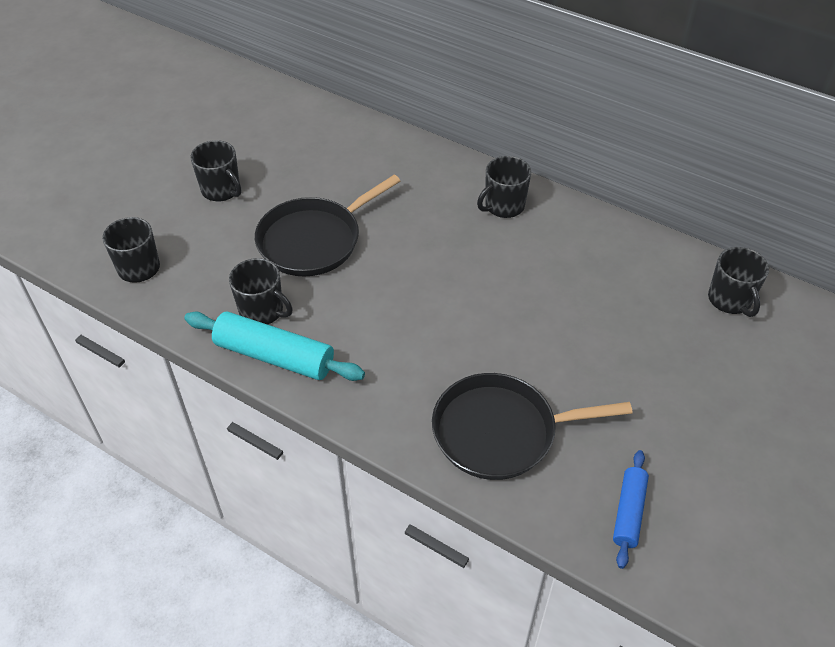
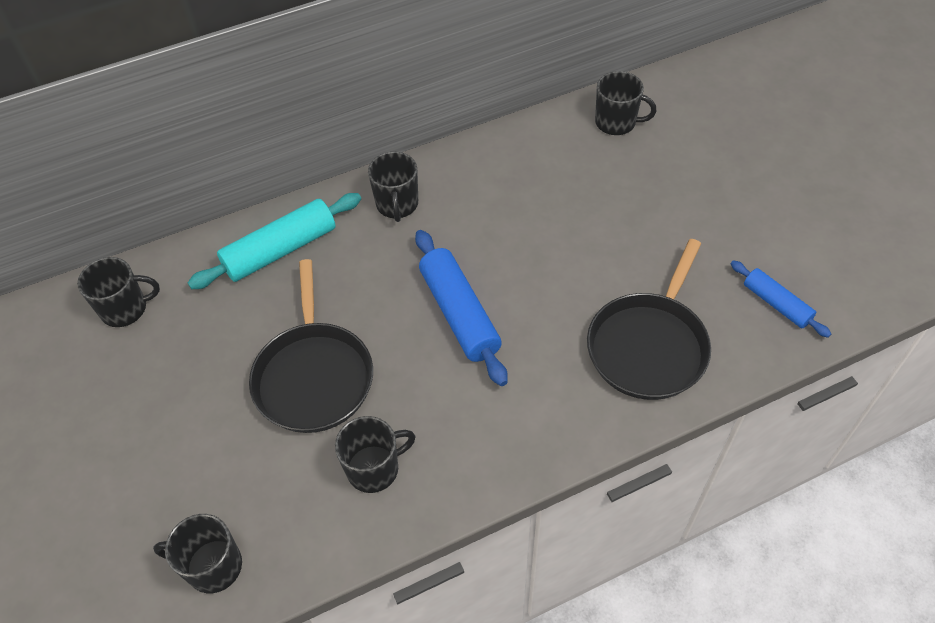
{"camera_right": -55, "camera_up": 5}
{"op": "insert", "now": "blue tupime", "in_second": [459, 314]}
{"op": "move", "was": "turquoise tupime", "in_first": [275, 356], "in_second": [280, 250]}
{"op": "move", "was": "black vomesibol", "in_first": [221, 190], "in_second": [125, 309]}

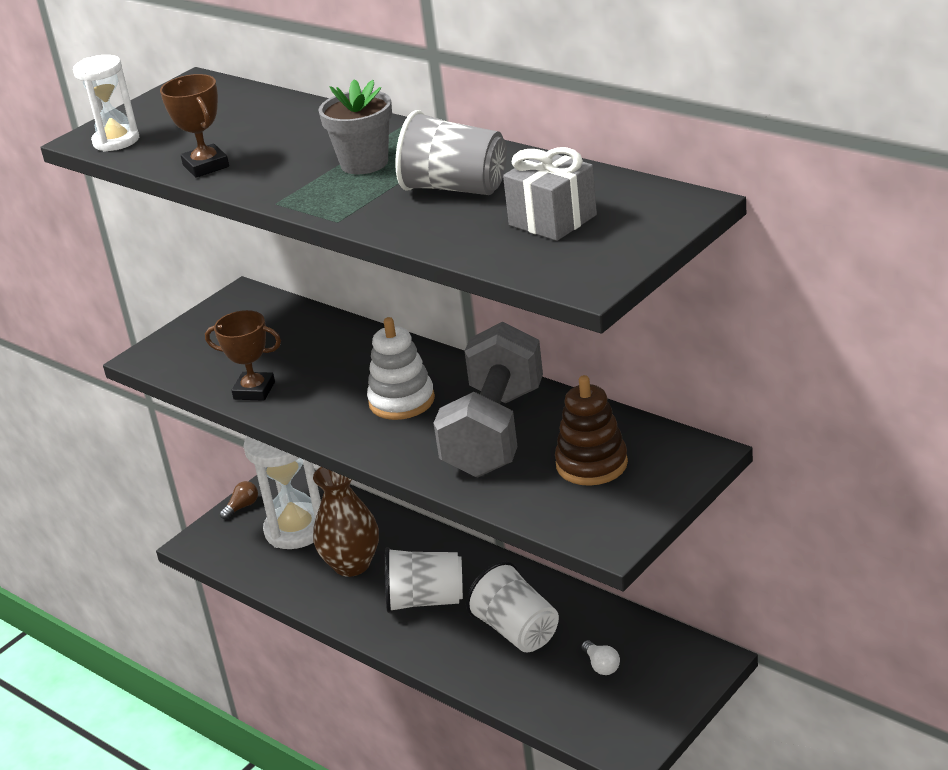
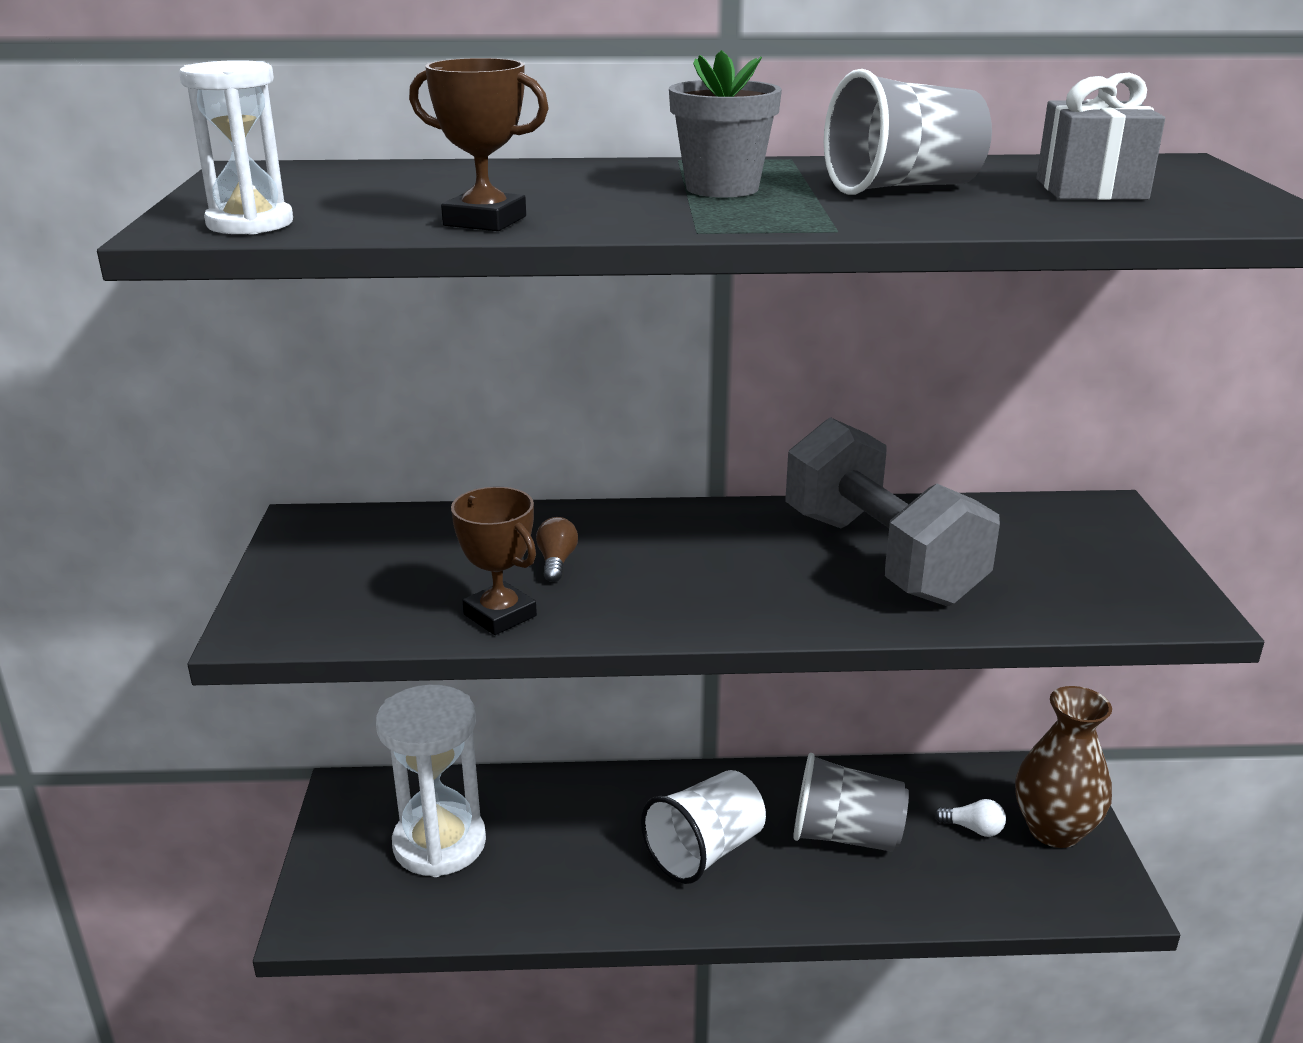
{"camera_right": -45, "camera_up": -5}
{"op": "delete", "was": "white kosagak", "in_first": [402, 401]}
{"op": "delete", "was": "brown kosagak", "in_first": [591, 464]}
{"op": "move", "was": "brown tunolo", "in_first": [242, 507], "in_second": [556, 562]}
{"op": "move", "was": "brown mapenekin", "in_first": [352, 564], "in_second": [1054, 830]}
{"op": "recolor", "was": "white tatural", "now": "grey tatural", "in_first": [517, 631], "in_second": [845, 835]}
{"op": "rotate", "was": "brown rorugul", "in_first": [254, 391], "in_second": [500, 615], "clockwise": 75}

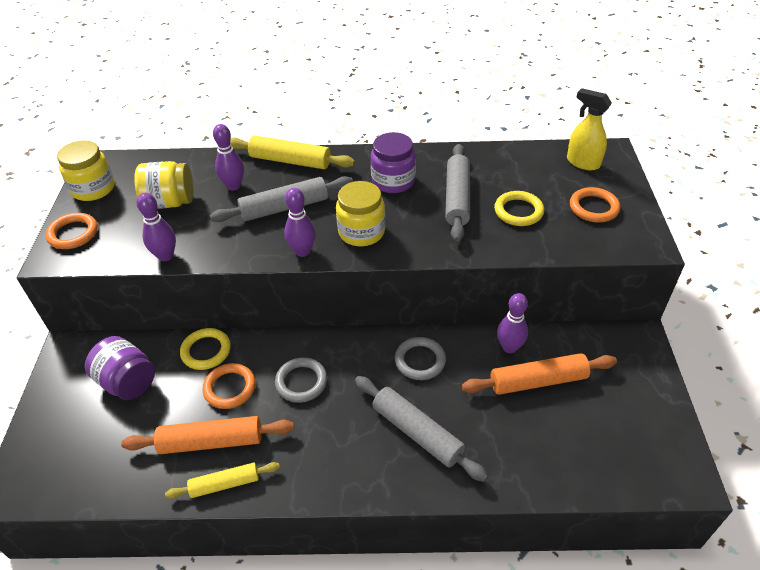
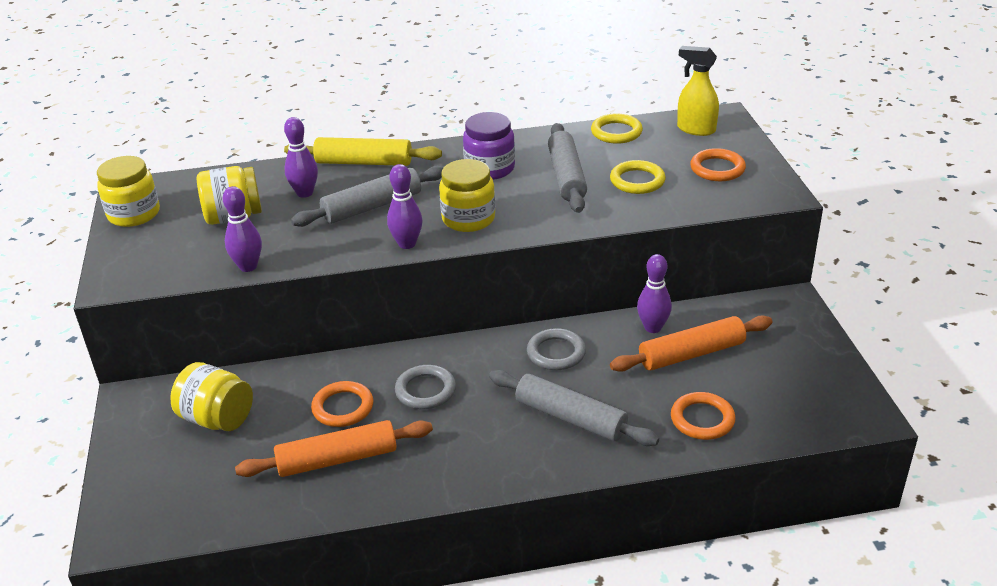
{"camera_right": -10, "camera_up": -10}
{"op": "delete", "was": "yellow tupime", "in_first": [225, 484]}
{"op": "move", "was": "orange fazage", "in_first": [73, 234], "in_second": [702, 419]}
{"op": "move", "was": "yellow fazage", "in_first": [206, 351], "in_second": [616, 132]}
{"op": "recolor", "was": "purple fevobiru", "now": "yellow fevobiru", "in_first": [127, 382], "in_second": [217, 419]}

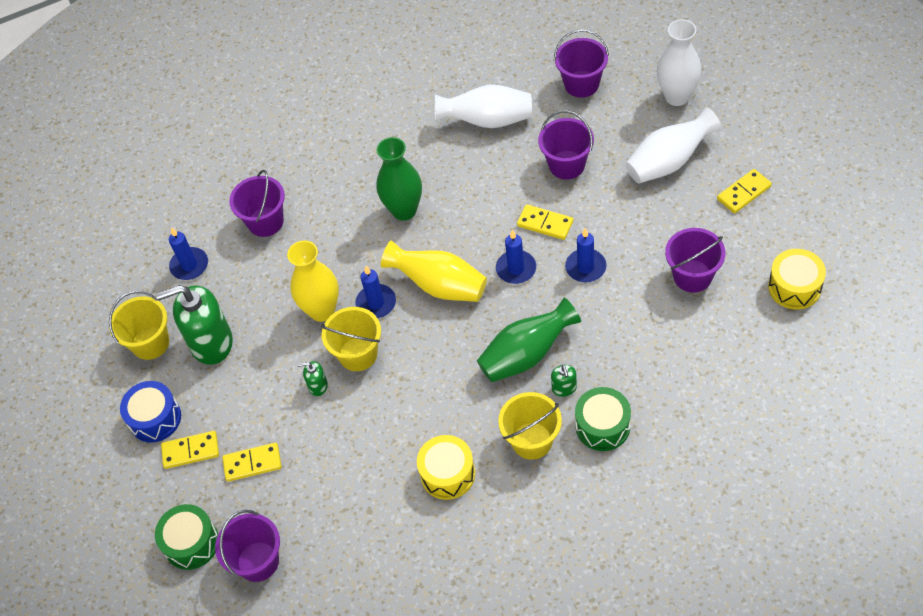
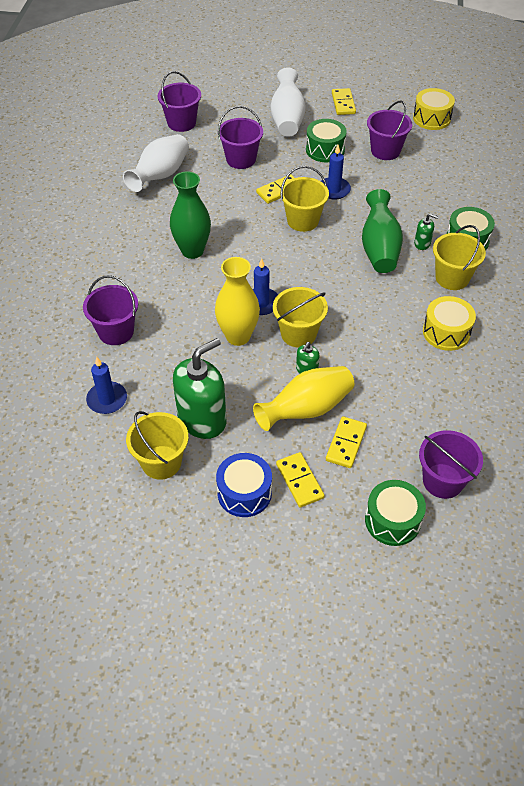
{"camera_right": -65, "camera_up": -5}
{"op": "delete", "was": "white mapenekin", "in_first": [677, 96]}
{"op": "insert", "now": "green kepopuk", "in_second": [325, 150]}
{"op": "move", "was": "yellow mapenekin", "in_first": [439, 285], "in_second": [307, 409]}
{"op": "replace", "was": "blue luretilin", "now": "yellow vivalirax", "in_first": [516, 269], "in_second": [303, 220]}
{"op": "rotate", "was": "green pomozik", "in_first": [211, 343], "in_second": [202, 419], "clockwise": -150}
{"op": "rotate", "was": "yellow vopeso", "in_first": [191, 451], "in_second": [299, 481], "clockwise": -45}

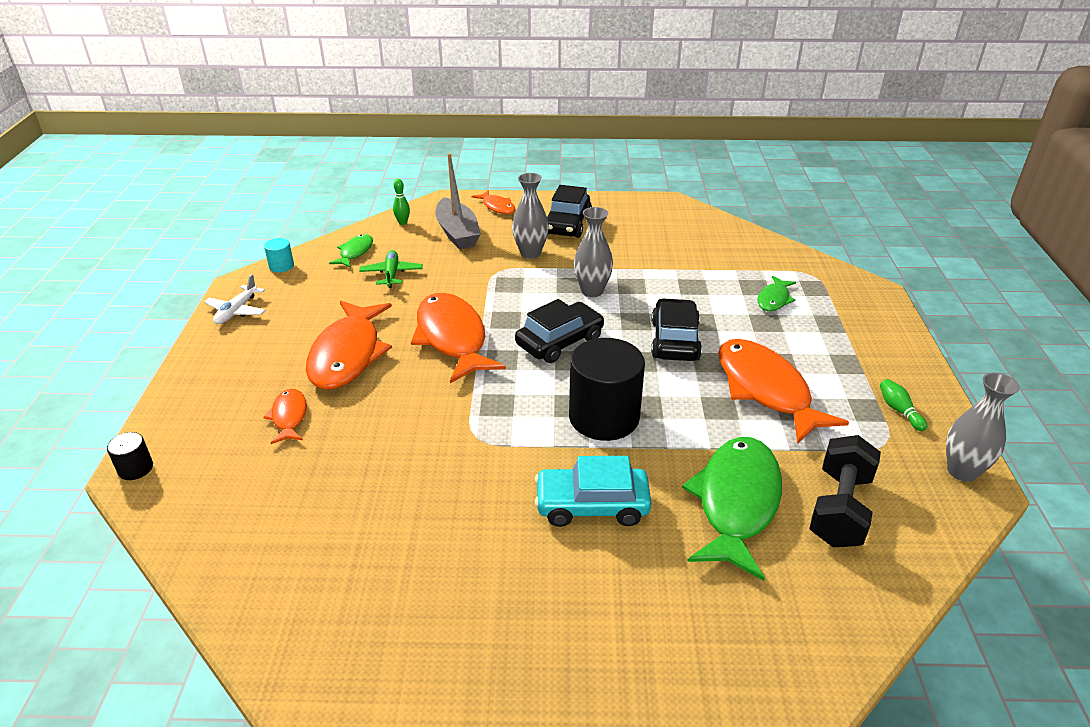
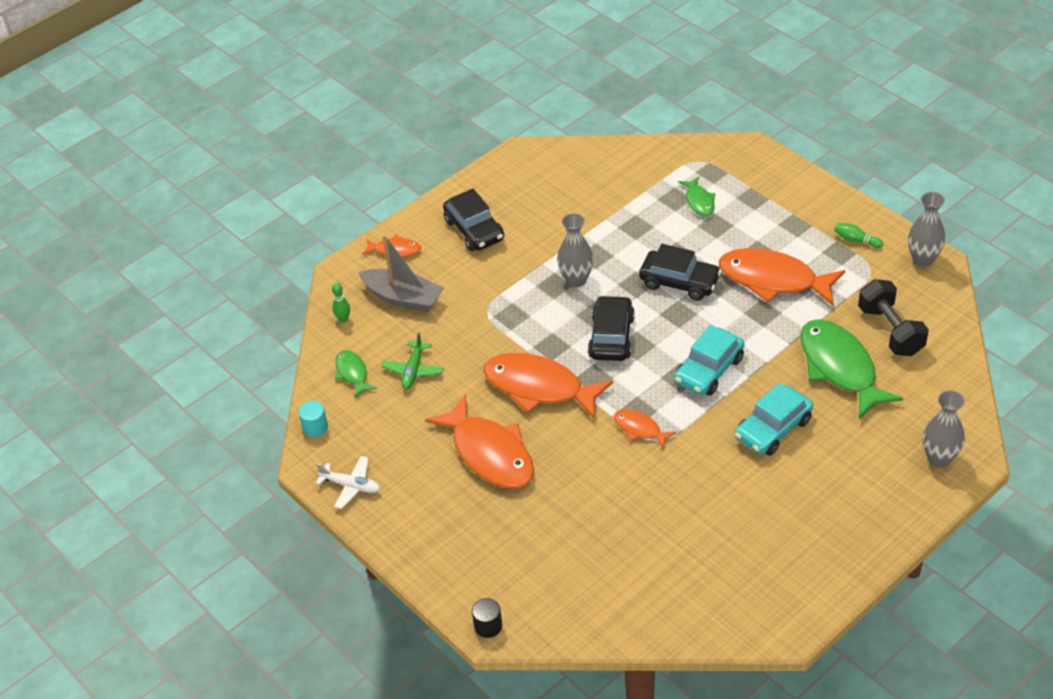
{"camera_right": -40, "camera_up": 10}
{"op": "move", "was": "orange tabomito", "in_first": [289, 417], "in_second": [640, 429]}
{"op": "move", "was": "grey mapenekin", "in_first": [530, 253], "in_second": [939, 459]}
{"op": "replace", "was": "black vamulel", "now": "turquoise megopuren", "in_first": [604, 417], "in_second": [709, 370]}
{"op": "rotate", "was": "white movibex", "in_first": [237, 311], "in_second": [351, 486], "clockwise": -45}
{"op": "rotate", "was": "green movibex", "in_first": [391, 274], "in_second": [413, 370], "clockwise": -120}
{"op": "rotate", "was": "black megopuren", "in_first": [674, 340], "in_second": [679, 282], "clockwise": 150}

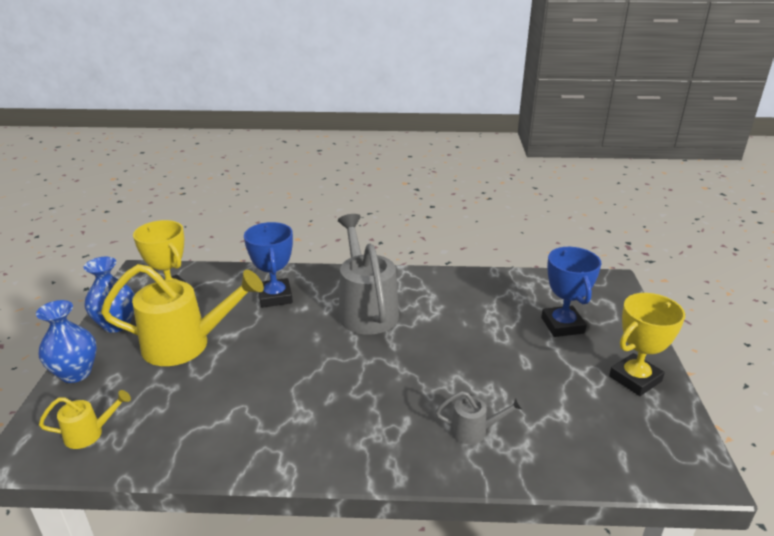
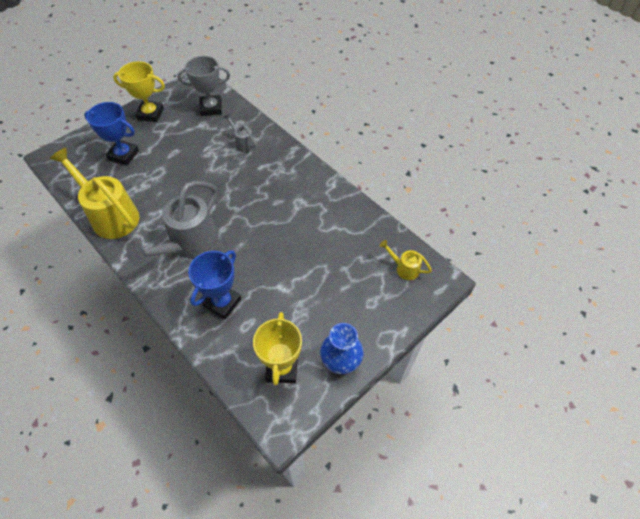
{"camera_right": -135, "camera_up": 25}
{"op": "delete", "was": "blue mapenekin", "in_first": [76, 373]}
{"op": "insert", "now": "grey rorugul", "in_second": [211, 108]}
{"op": "move", "was": "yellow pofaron", "in_first": [186, 344], "in_second": [111, 215]}
{"op": "rotate", "was": "blue rorugul", "in_first": [562, 325], "in_second": [123, 155], "clockwise": 75}

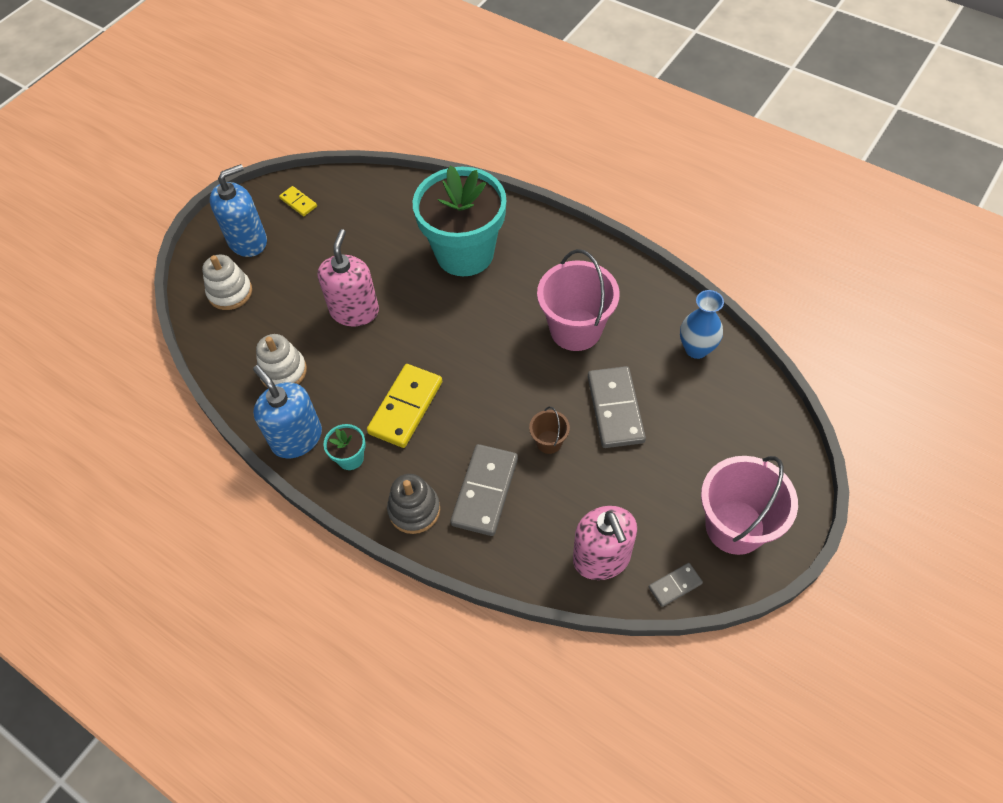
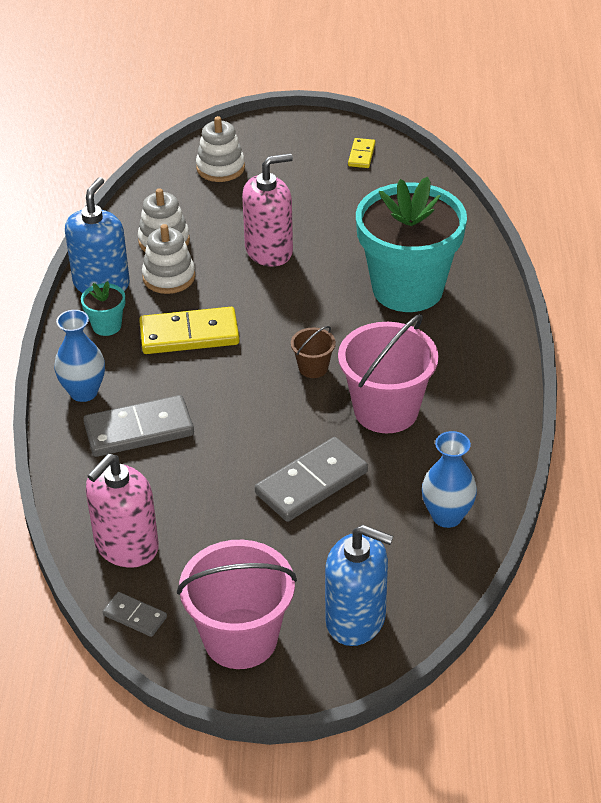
{"camera_right": 55, "camera_up": -15}
{"op": "insert", "now": "white kosagak", "in_second": [169, 277]}
{"op": "move", "was": "blue pomozik", "in_first": [248, 241], "in_second": [356, 619]}
{"op": "move", "was": "brown vivalirax", "in_first": [549, 442], "in_second": [313, 368]}
{"op": "replace", "was": "grey kosagak", "now": "blue mapenekin", "in_first": [414, 510], "in_second": [83, 392]}

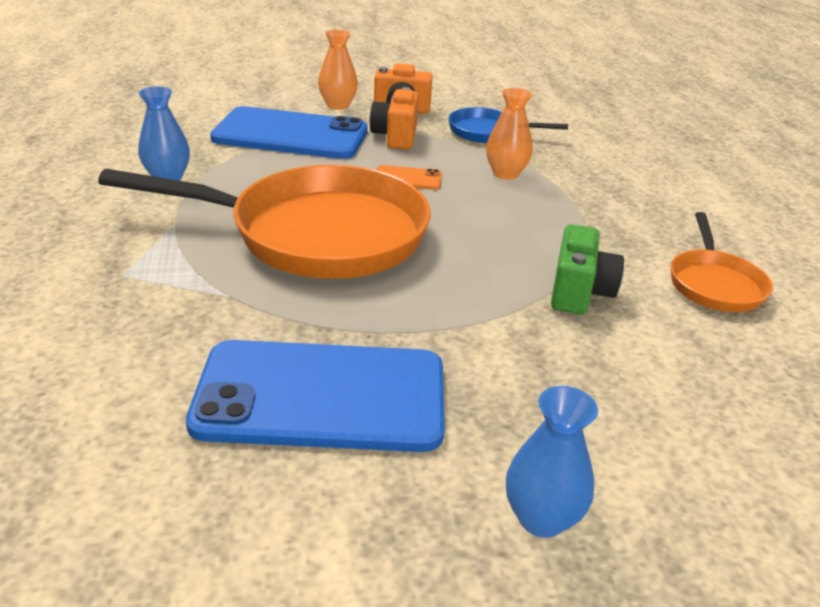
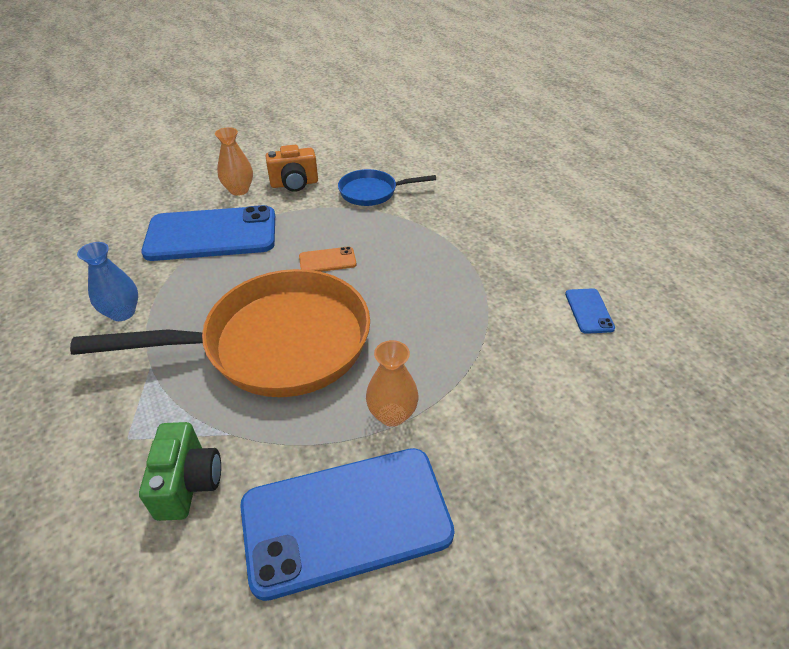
{"camera_right": -15, "camera_up": 10}
{"op": "delete", "was": "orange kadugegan", "in_first": [395, 137]}
{"op": "delete", "was": "blue mapenekin", "in_first": [541, 518]}
{"op": "move", "was": "orange mapenekin", "in_first": [505, 174], "in_second": [392, 414]}
{"op": "move", "was": "green kadugegan", "in_first": [579, 292], "in_second": [188, 483]}
{"op": "replace", "was": "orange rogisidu", "now": "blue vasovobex", "in_first": [714, 283], "in_second": [589, 311]}

